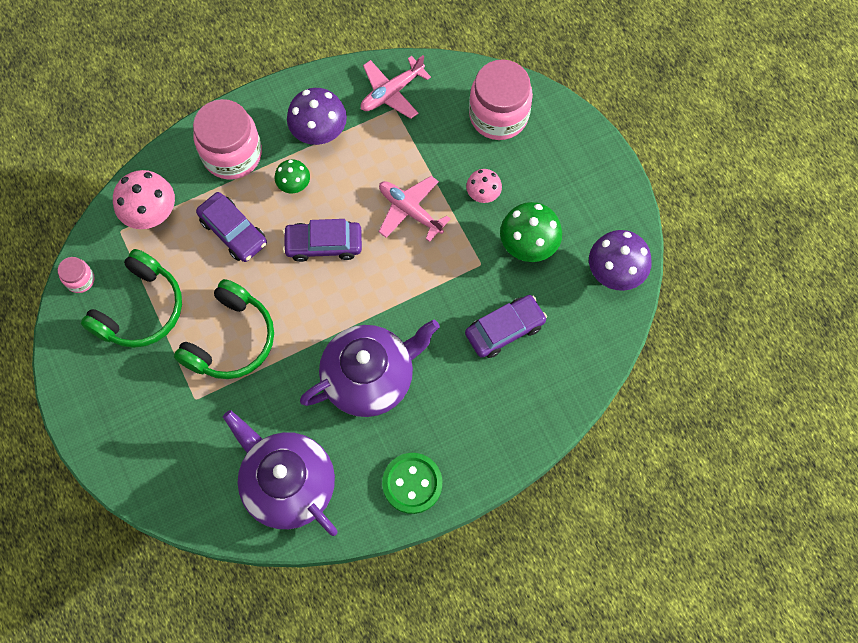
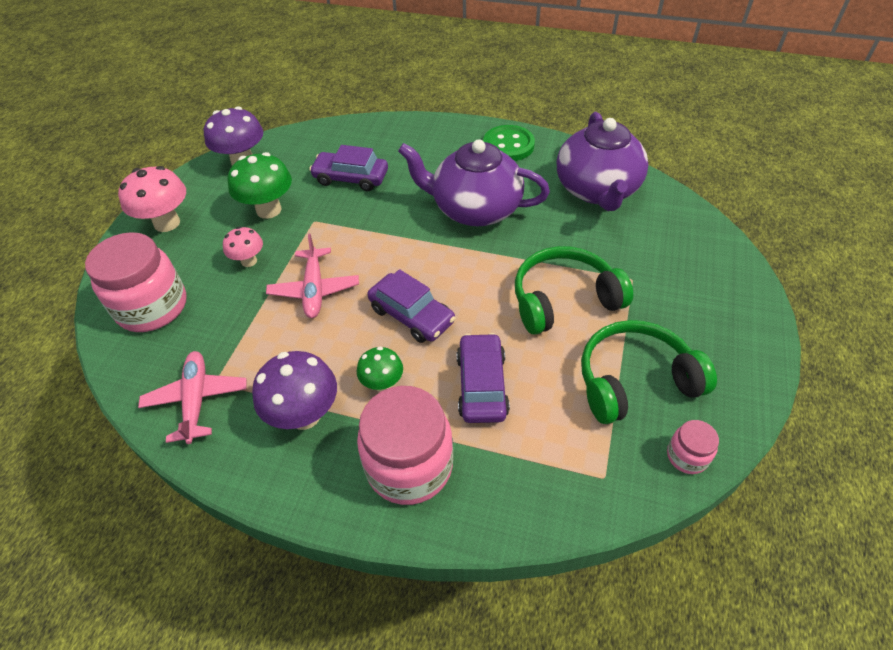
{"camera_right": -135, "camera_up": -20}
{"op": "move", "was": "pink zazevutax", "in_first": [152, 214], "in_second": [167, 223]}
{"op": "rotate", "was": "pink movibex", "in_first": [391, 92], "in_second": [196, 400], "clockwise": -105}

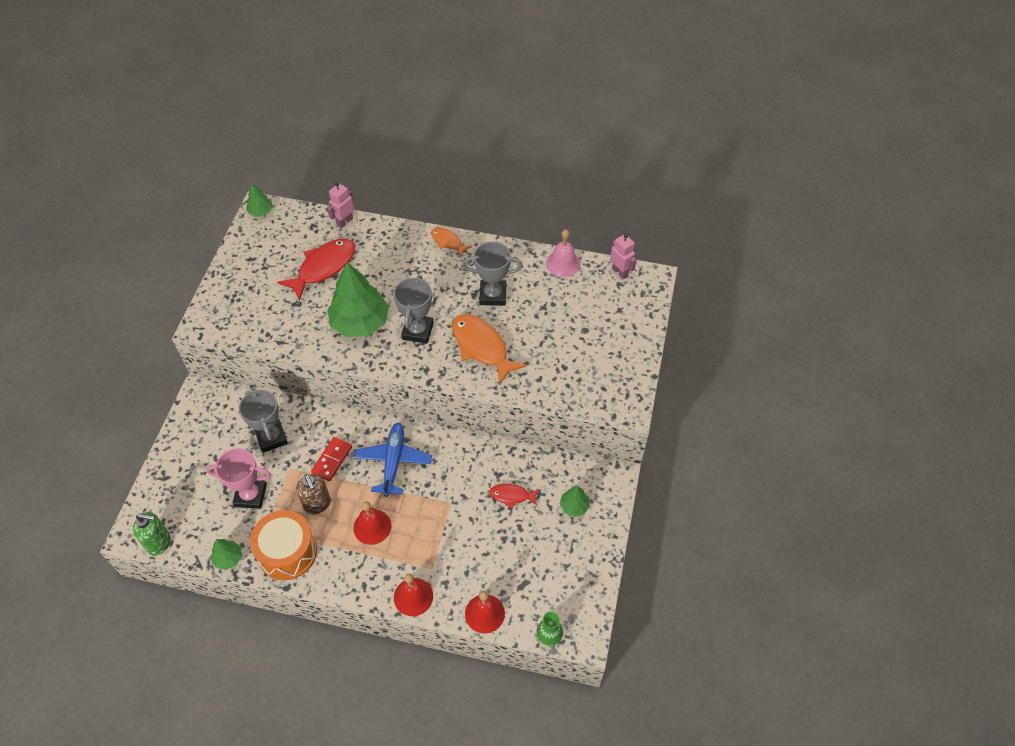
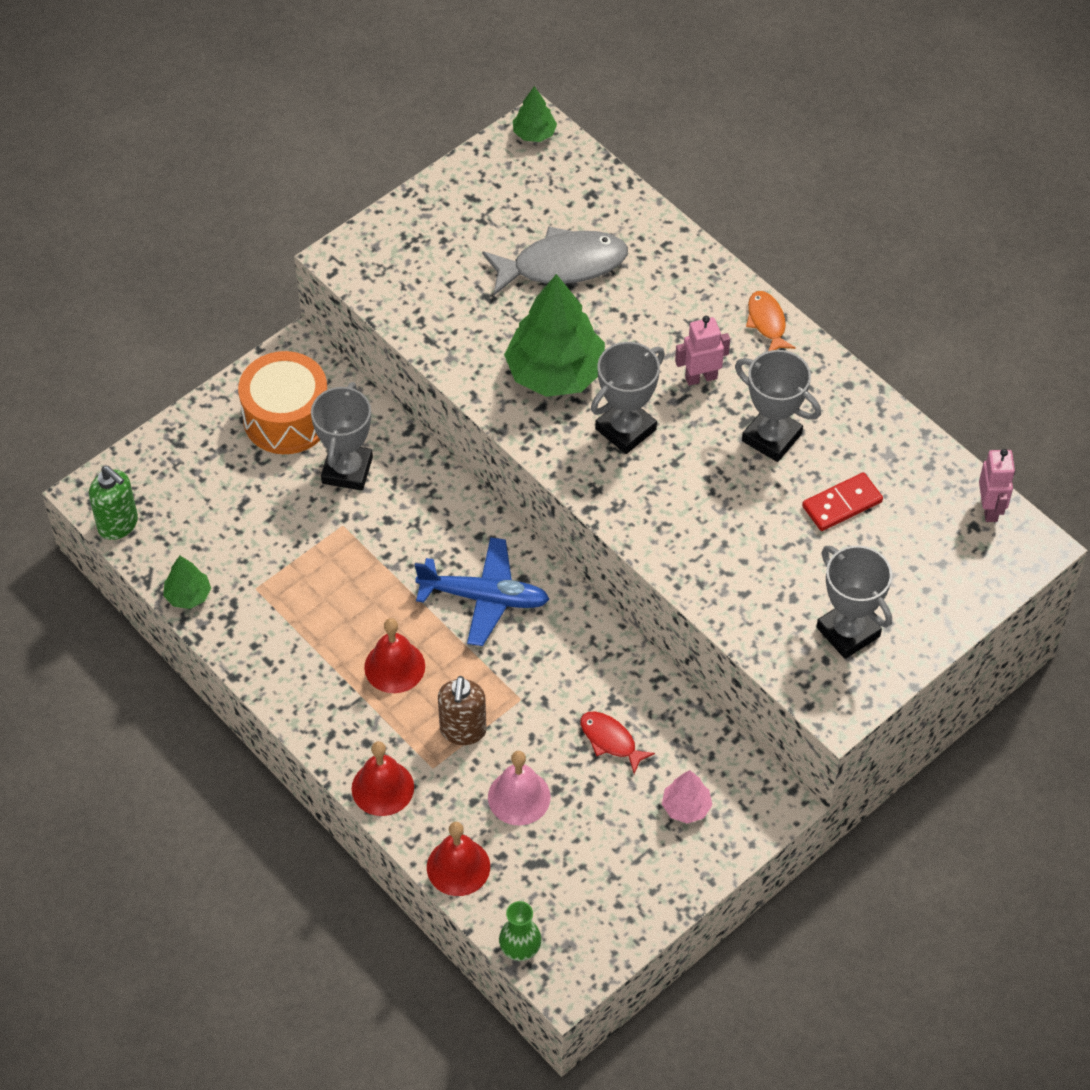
{"camera_right": 35, "camera_up": 0}
{"op": "delete", "was": "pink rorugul", "in_first": [250, 495]}
{"op": "delete", "was": "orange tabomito", "in_first": [481, 347]}
{"op": "insert", "now": "grey rorugul", "in_second": [848, 632]}
{"op": "move", "was": "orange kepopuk", "in_first": [287, 552], "in_second": [287, 418]}
{"op": "move", "was": "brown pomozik", "in_first": [317, 504], "in_second": [463, 731]}
{"op": "move", "was": "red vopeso", "in_first": [332, 460], "in_second": [842, 504]}
{"op": "move", "was": "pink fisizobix", "in_first": [344, 222], "in_second": [701, 377]}
{"op": "move", "was": "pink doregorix", "in_first": [563, 263], "in_second": [519, 797]}
{"op": "recolor", "was": "red tabomito", "now": "grey tabomito", "in_first": [323, 267], "in_second": [562, 265]}
{"op": "recolor", "was": "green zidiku", "now": "pink zidiku", "in_first": [574, 506], "in_second": [686, 807]}
{"op": "rotate", "was": "blue movibex", "in_first": [393, 461], "in_second": [485, 597], "clockwise": 60}

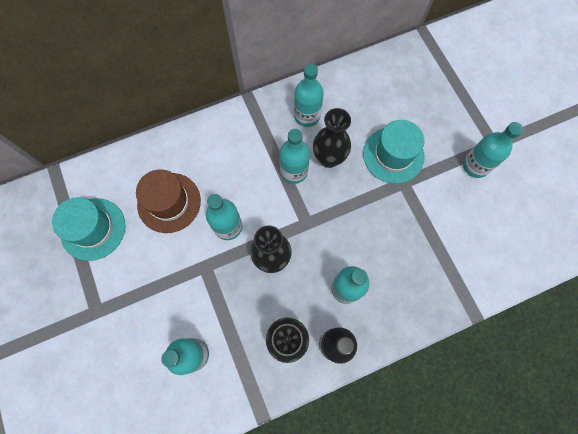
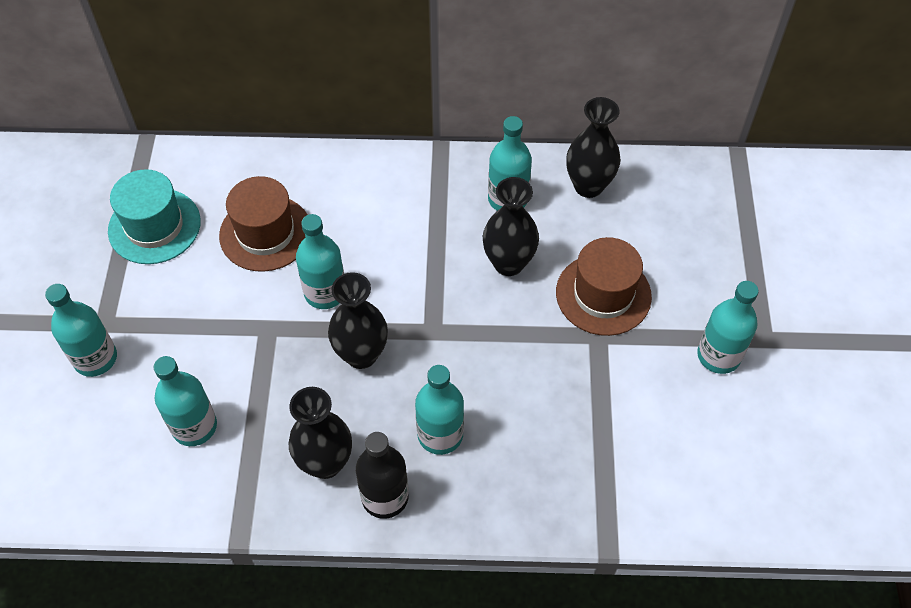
{"camera_right": 25, "camera_up": -15}
{"op": "insert", "now": "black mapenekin", "in_second": [588, 186]}
{"op": "move", "was": "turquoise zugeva", "in_first": [294, 171], "in_second": [95, 358]}
{"op": "recolor", "was": "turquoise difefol", "now": "brown difefol", "in_first": [393, 155], "in_second": [603, 294]}

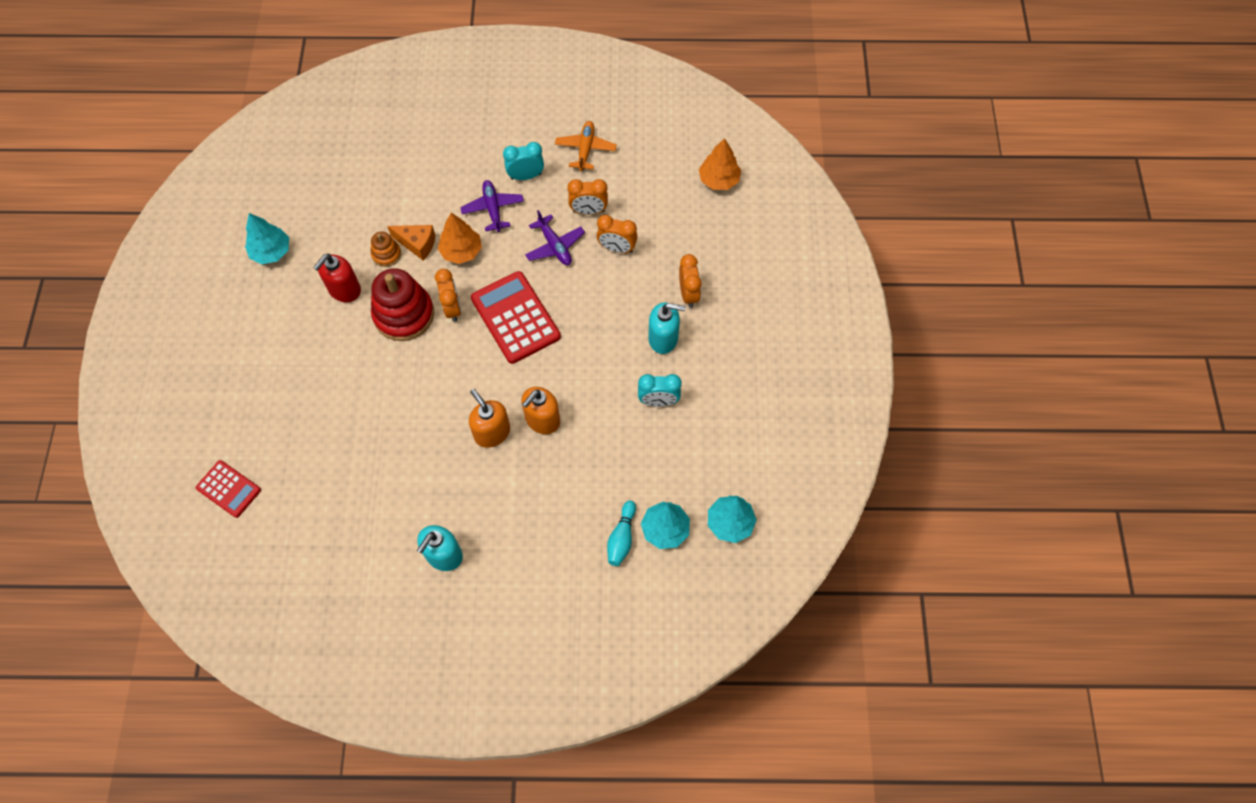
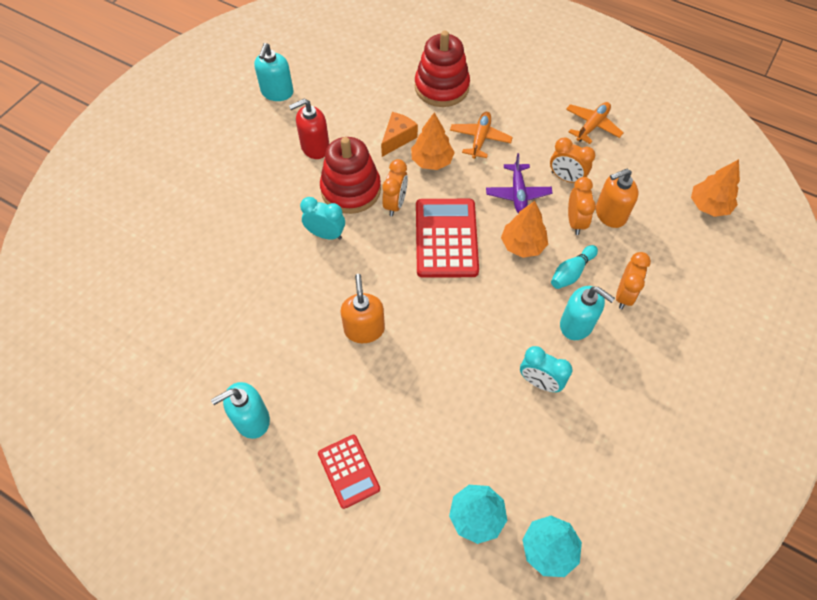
{"camera_right": 30, "camera_up": -5}
{"op": "delete", "was": "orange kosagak", "in_first": [386, 254]}
{"op": "insert", "now": "red kosagak", "in_second": [441, 87]}
{"op": "insert", "now": "orange zidiku", "in_second": [522, 245]}
{"op": "move", "was": "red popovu", "in_first": [229, 489], "in_second": [349, 471]}
{"op": "move", "was": "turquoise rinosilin", "in_first": [526, 176], "in_second": [326, 234]}
{"op": "move", "was": "orange pomozik", "in_first": [542, 420], "in_second": [610, 214]}
{"op": "move", "was": "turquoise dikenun", "in_first": [621, 538], "in_second": [571, 272]}
{"op": "replace", "was": "turquoise zidiku", "now": "turquoise pomozik", "in_first": [271, 252], "in_second": [277, 92]}
{"op": "recolor", "was": "purple movibex", "now": "orange movibex", "in_first": [493, 209], "in_second": [480, 139]}
{"op": "rotate", "was": "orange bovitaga", "in_first": [417, 244], "in_second": [398, 138], "clockwise": -105}
{"op": "rotate", "was": "orange rinosilin", "in_first": [617, 248], "in_second": [575, 222], "clockwise": -135}

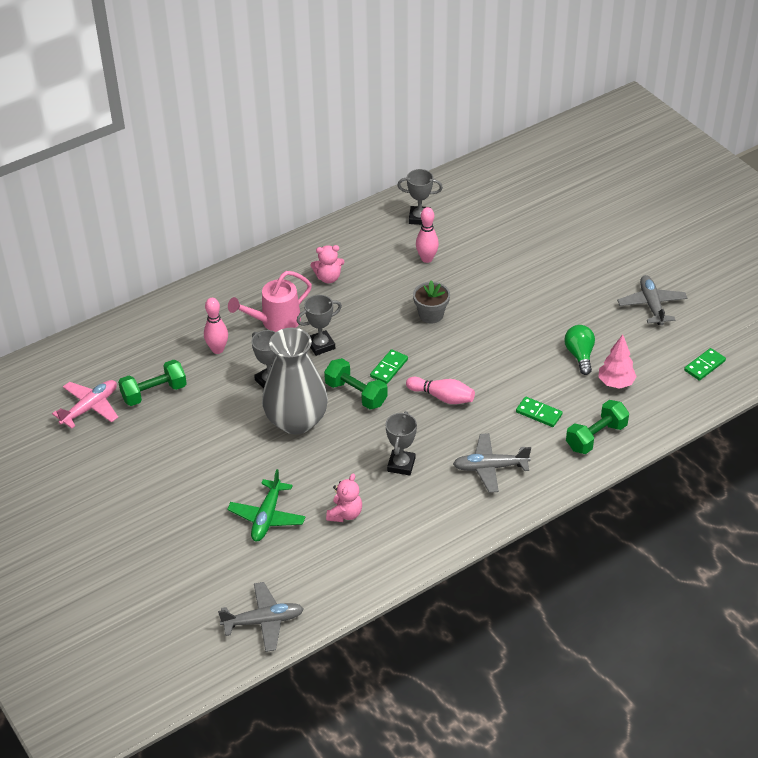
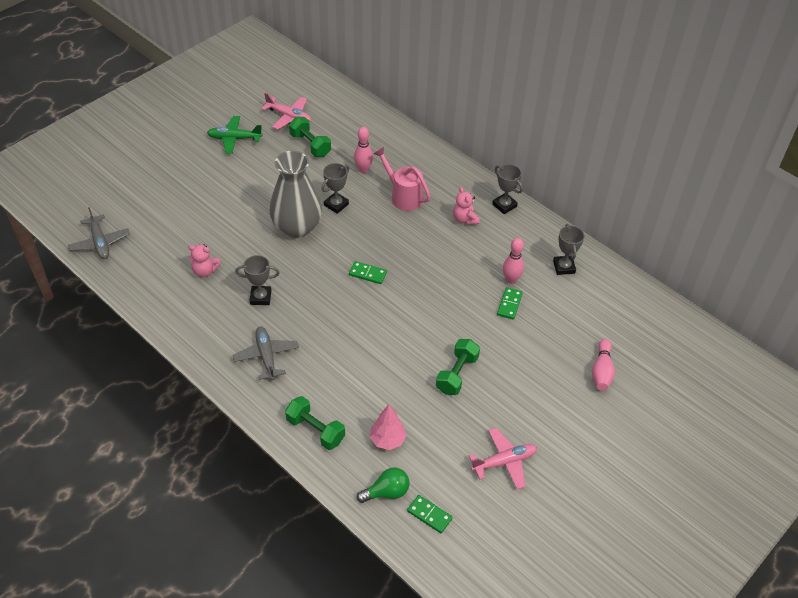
{"camera_right": 75, "camera_up": 5}
{"op": "delete", "was": "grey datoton", "in_first": [431, 315]}
{"op": "move", "was": "green movibex", "in_first": [267, 517], "in_second": [234, 139]}
{"op": "move", "was": "grey rorugul", "in_first": [321, 345], "in_second": [504, 205]}
{"op": "move", "was": "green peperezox", "in_first": [356, 394], "in_second": [457, 374]}
{"op": "move", "was": "pink dikenun", "in_first": [442, 397], "in_second": [601, 371]}
{"op": "move", "was": "green vopeso", "in_first": [539, 413], "in_second": [509, 304]}
{"op": "move", "was": "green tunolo", "in_first": [580, 355], "in_second": [386, 492]}
{"op": "recolor", "was": "grey movibex", "now": "pink movibex", "in_first": [651, 305], "in_second": [504, 462]}

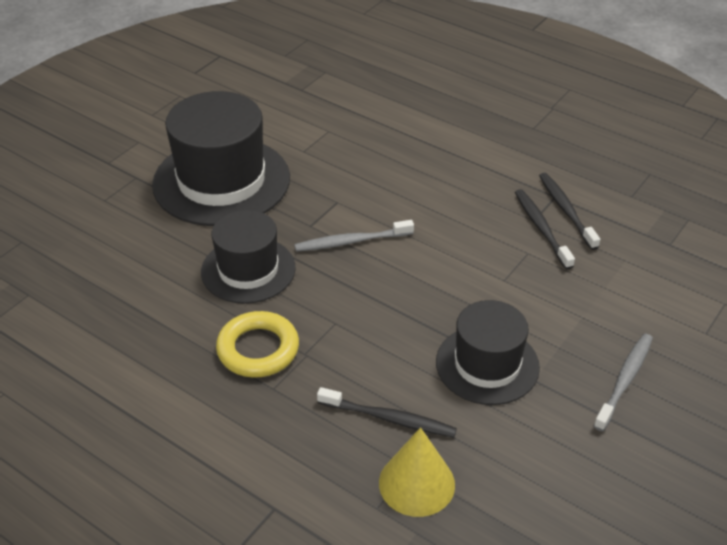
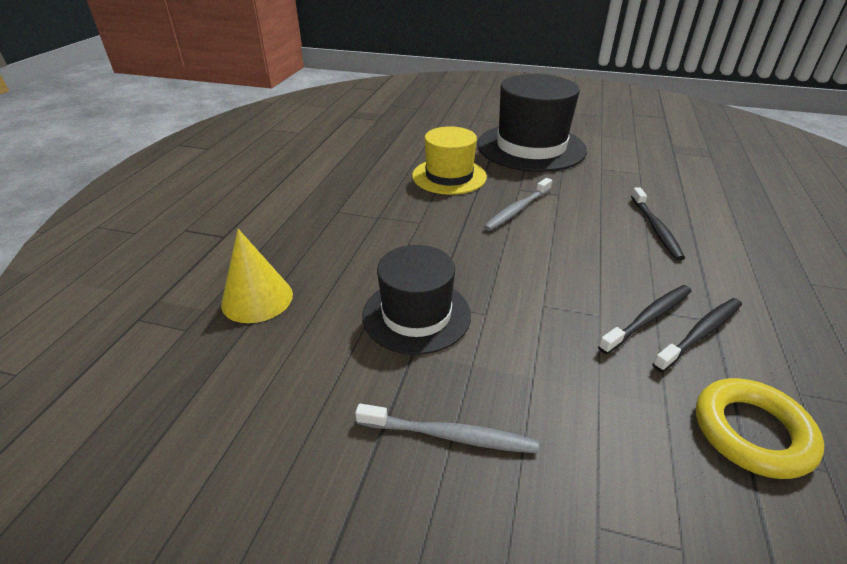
{"camera_right": 70, "camera_up": -5}
{"op": "move", "was": "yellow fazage", "in_first": [258, 349], "in_second": [751, 432]}
{"op": "move", "was": "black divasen", "in_first": [390, 418], "in_second": [656, 228]}
{"op": "recolor", "was": "black difefol", "now": "yellow difefol", "in_first": [248, 270], "in_second": [449, 176]}
{"op": "rotate", "was": "grey divasen", "in_first": [351, 242], "in_second": [517, 210], "clockwise": -105}

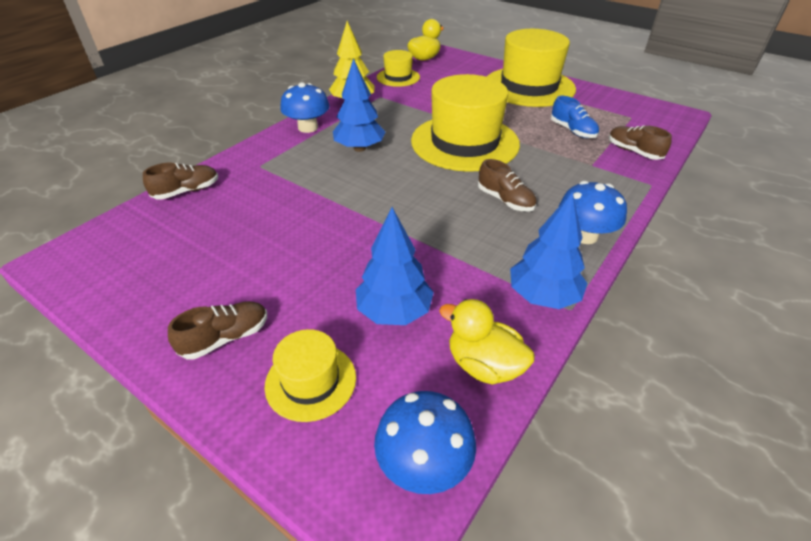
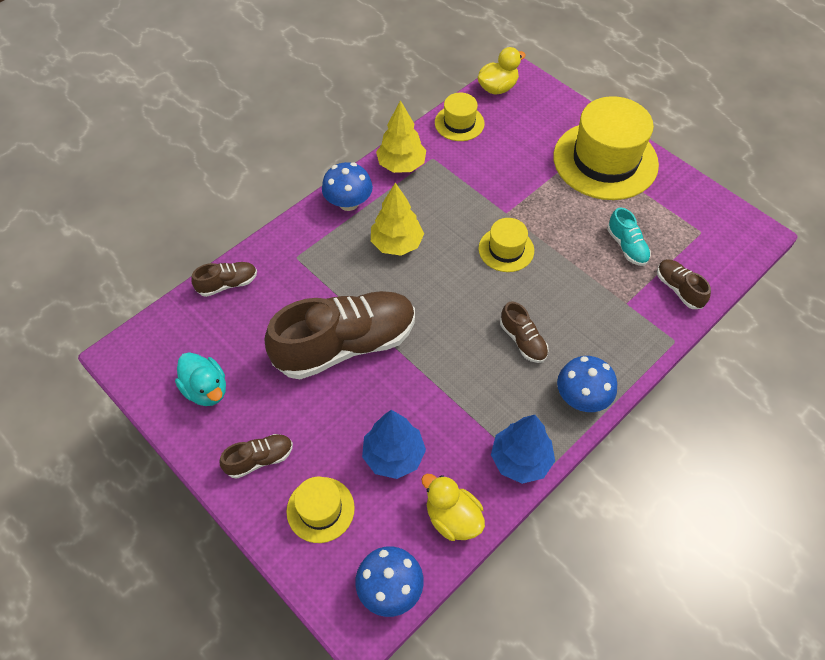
{"camera_right": 10, "camera_up": 15}
{"op": "insert", "now": "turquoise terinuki", "in_second": [206, 389]}
{"op": "insert", "now": "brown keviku", "in_second": [345, 345]}
{"op": "recolor", "was": "blue zidiku", "now": "yellow zidiku", "in_first": [359, 148], "in_second": [396, 244]}
{"op": "recolor", "was": "blue keviku", "now": "turquoise keviku", "in_first": [572, 131], "in_second": [626, 246]}
{"op": "resize", "was": "yellow difefol", "in_first": [464, 142], "in_second": [506, 249], "ratio": 0.5}

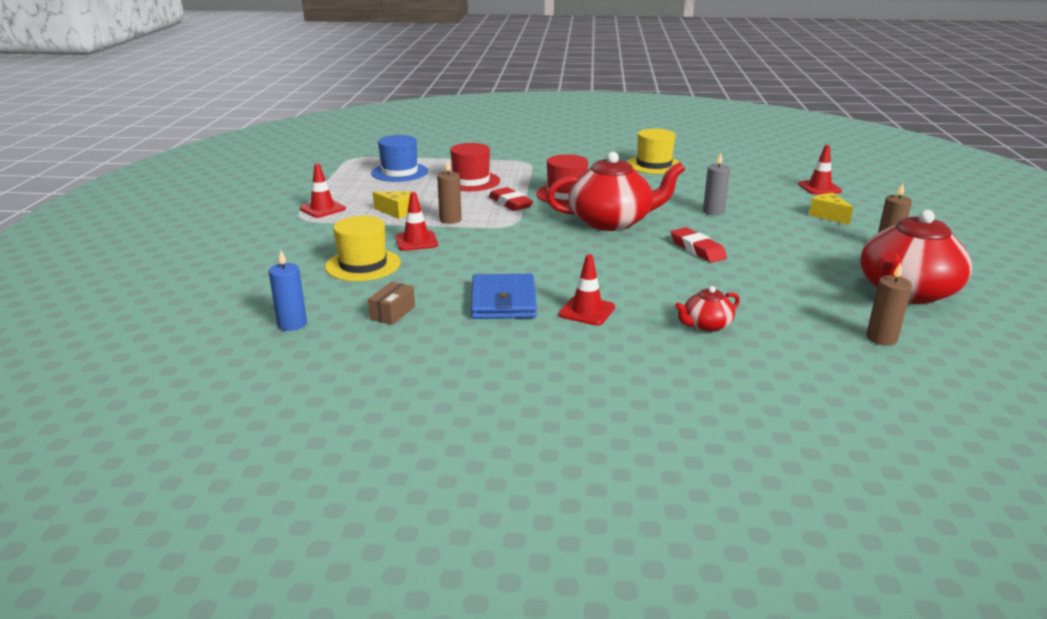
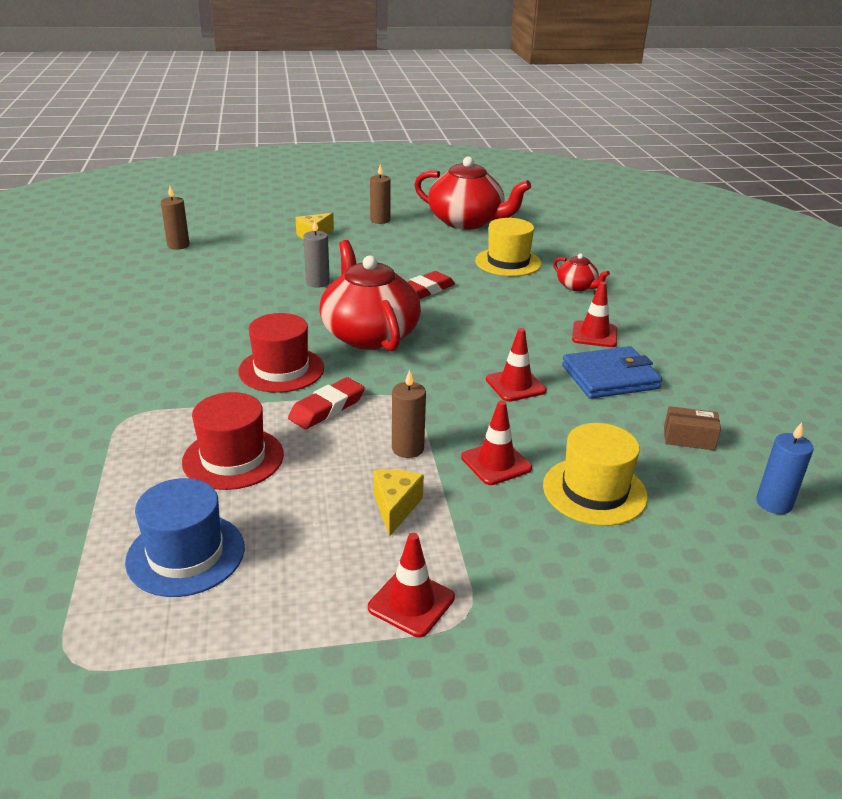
{"camera_right": -105, "camera_up": 5}
{"op": "move", "was": "yellow difefol", "in_first": [654, 165], "in_second": [508, 262]}
{"op": "move", "was": "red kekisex", "in_first": [819, 188], "in_second": [515, 385]}
{"op": "move", "was": "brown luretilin", "in_first": [881, 338], "in_second": [178, 245]}

